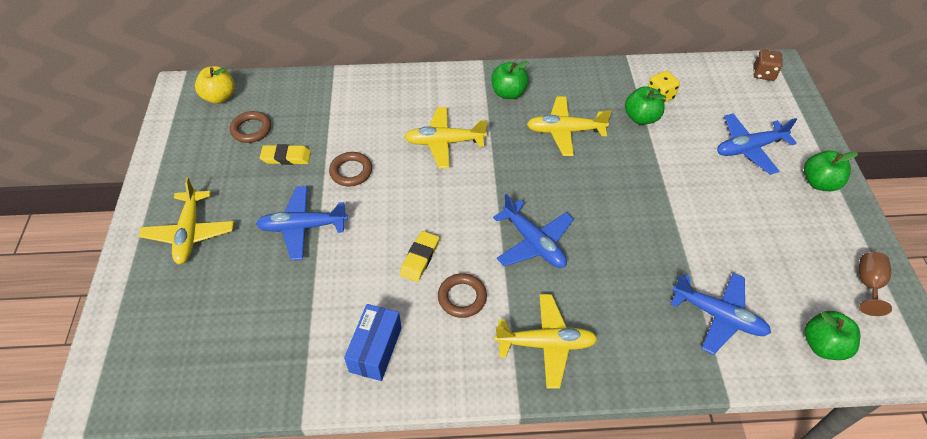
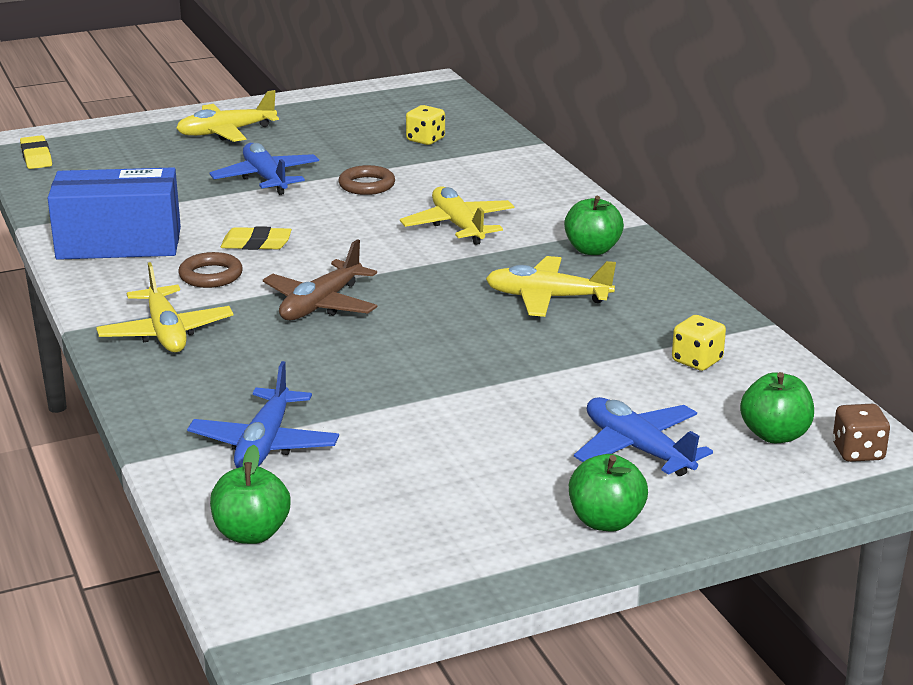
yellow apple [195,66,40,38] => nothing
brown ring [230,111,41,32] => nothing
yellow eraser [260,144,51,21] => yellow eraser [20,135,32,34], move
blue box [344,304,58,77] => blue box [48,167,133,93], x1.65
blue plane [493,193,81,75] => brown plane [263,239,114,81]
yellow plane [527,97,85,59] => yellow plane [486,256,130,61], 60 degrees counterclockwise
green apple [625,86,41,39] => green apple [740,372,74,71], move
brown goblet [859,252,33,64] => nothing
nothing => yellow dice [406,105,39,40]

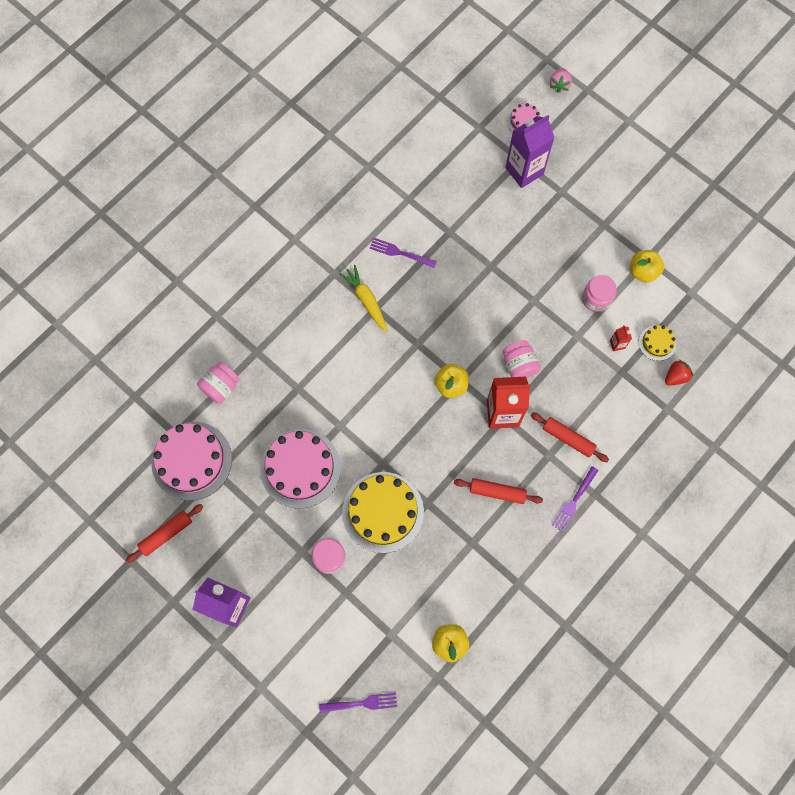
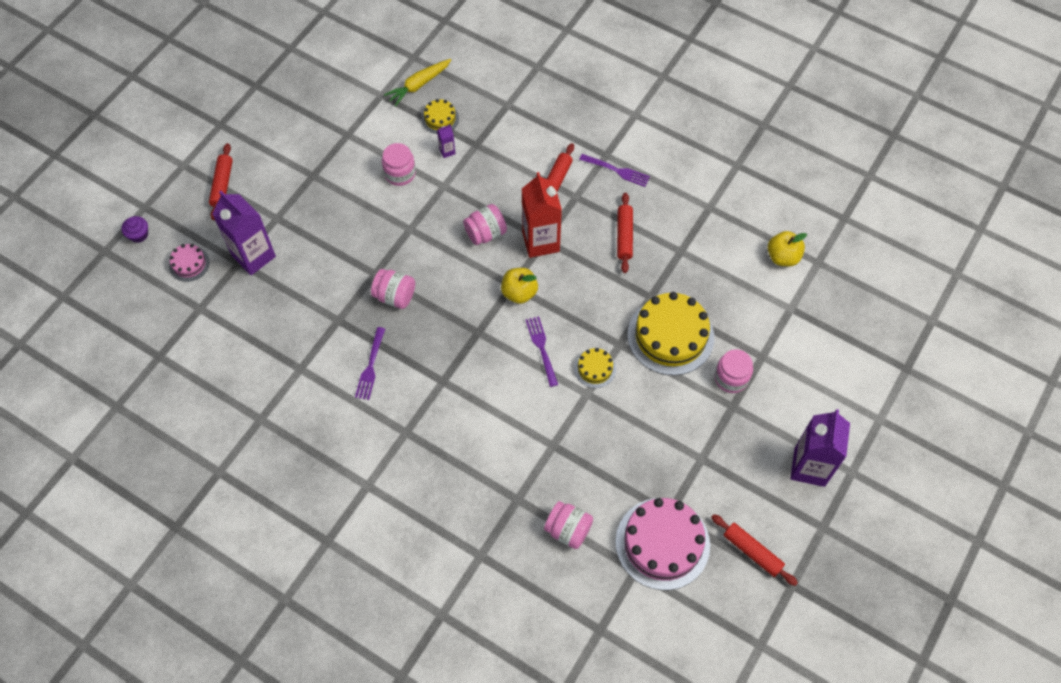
pink cake [260,429,81,79] => nothing
purple fork [319,693,78,20] => purple fork [526,316,32,71], move
yellow carrot [340,265,48,67] => yellow carrot [384,59,67,47], move
pink strawberry [550,68,22,25] => purple cupcake [121,216,27,27]
red carton [610,325,22,26] => purple carton [437,125,18,33]
yellow apple [630,250,34,33] => nothing
red strawberry [665,360,28,26] => nothing
nothing => red rolling pin [209,143,24,77]
nothing => pink jar [371,269,44,40]
nothing => yellow cake [574,348,42,40]

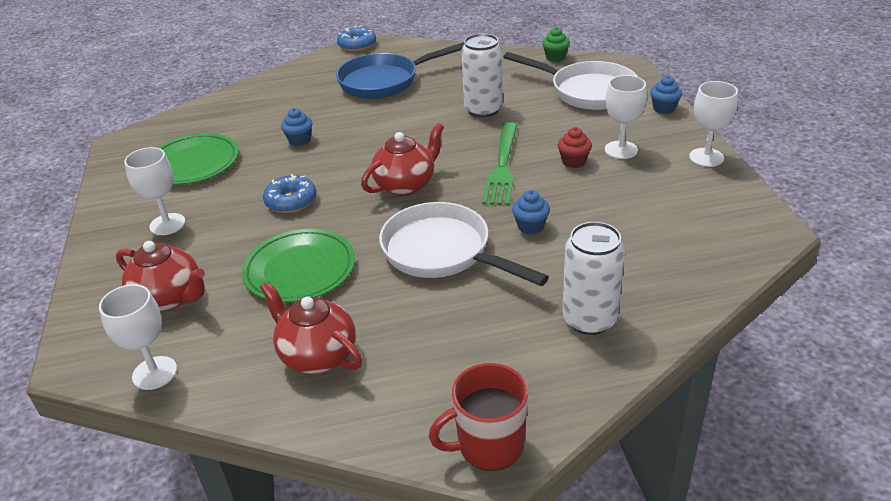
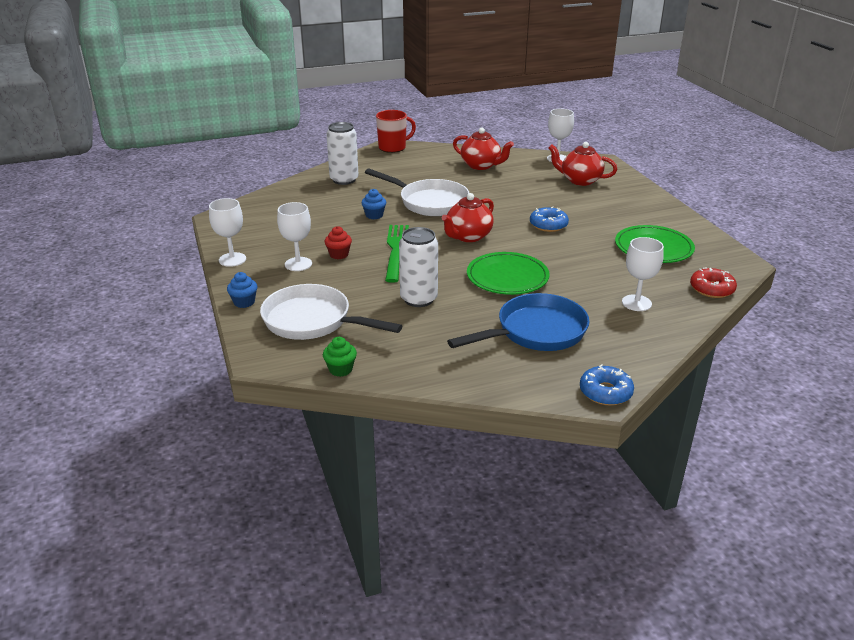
white goblet [124,147,62,88] => white goblet [622,237,42,74], move
green plate [242,229,113,74] => green plate [467,252,83,43], move
blue cupcake [281,108,31,38] => nothing
nothing => red donut [690,267,47,31]

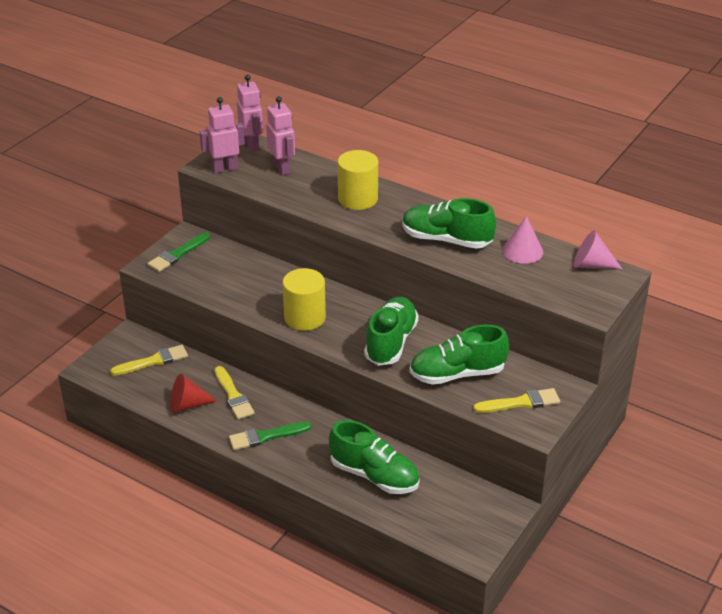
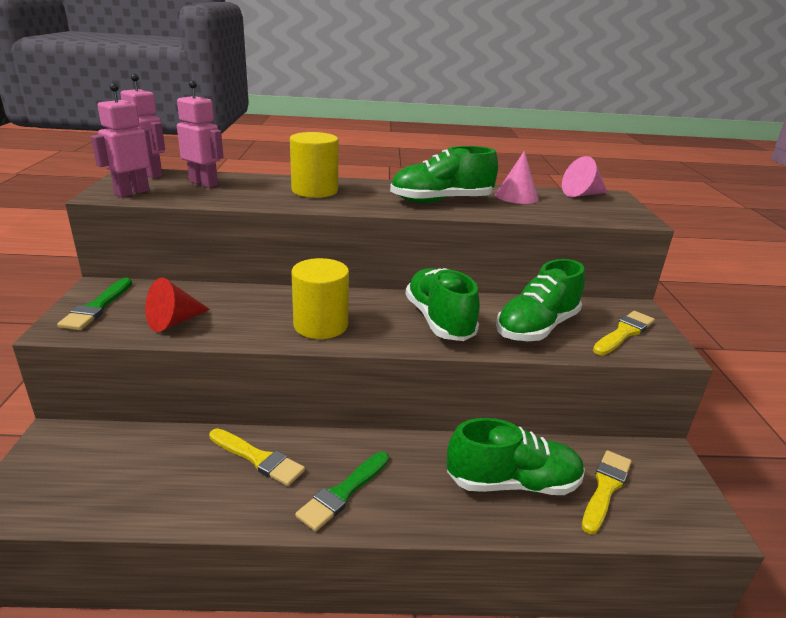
yellow brush [110,345,78,31] => yellow brush [582,450,50,84], move
red cone [170,374,47,39] => red cone [145,278,65,54], move

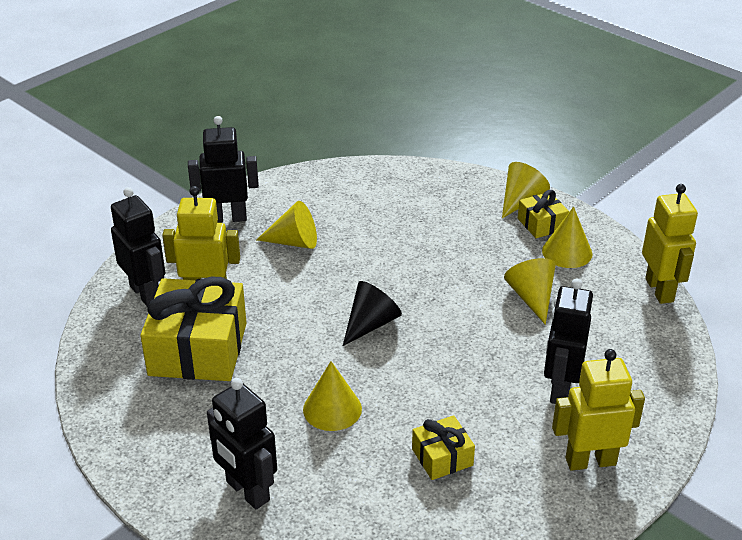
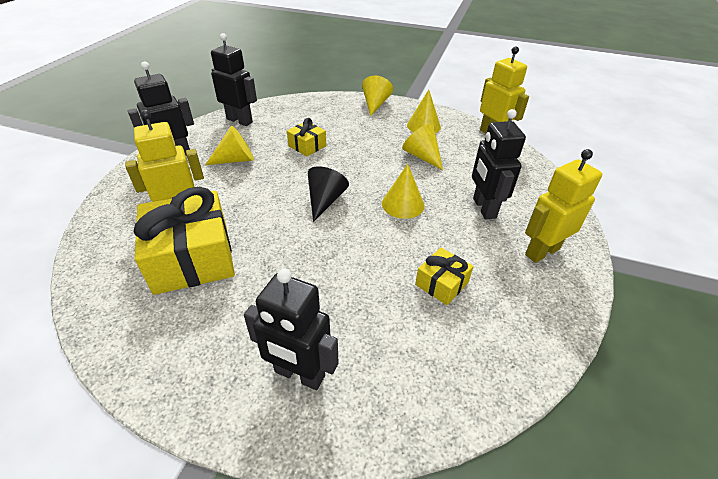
black robot [111,187,54,120] => black robot [211,33,46,93], move
yellow cone [303,361,59,70] => yellow cone [382,164,43,55], move
yellow gift [518,190,51,48] => yellow gift [287,118,39,38], move

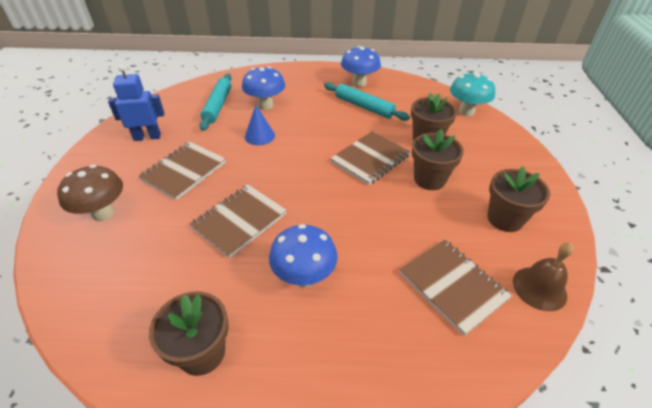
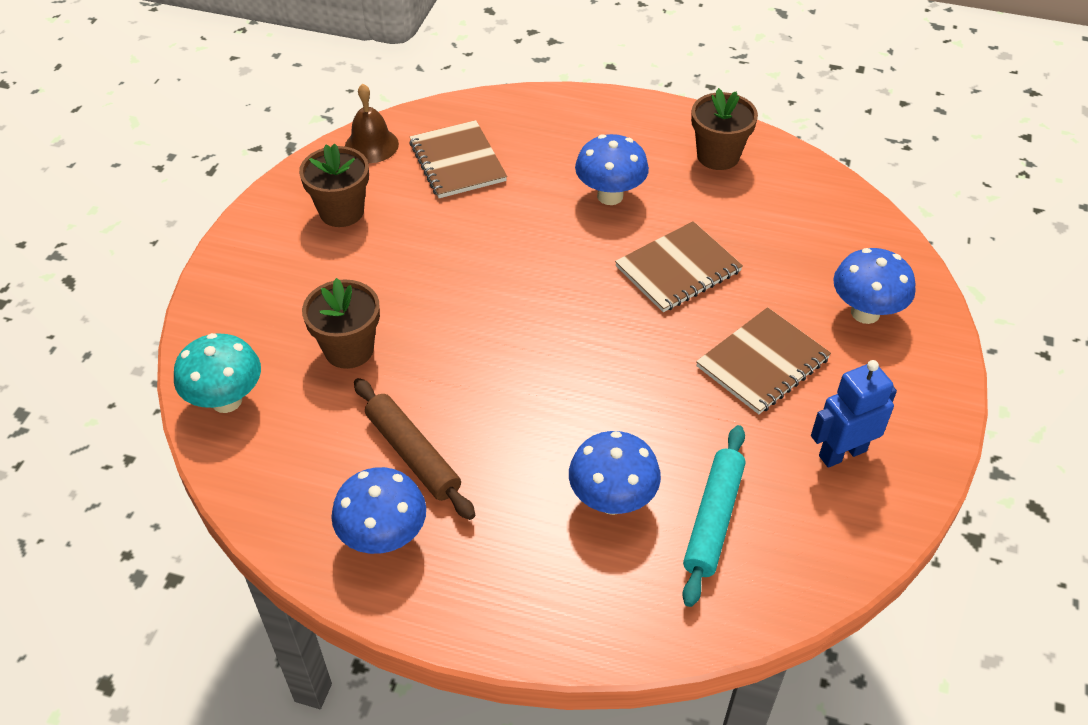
brown mushroom [57,165,66,56] => blue mushroom [833,248,83,76]
blue robot [108,65,56,76] => blue robot [811,360,86,108], 150 degrees clockwise
blue cone [245,105,30,40] => nothing
turquoise rolling pin [324,82,86,39] => brown rolling pin [354,378,121,142]
brown notebook [330,131,80,54] => nothing
brown flower pot [412,129,52,61] => nothing

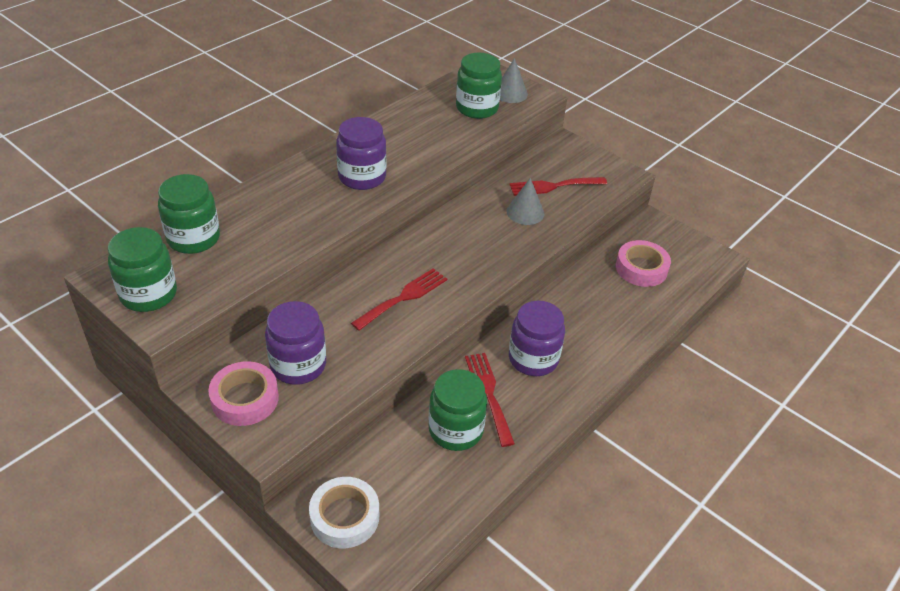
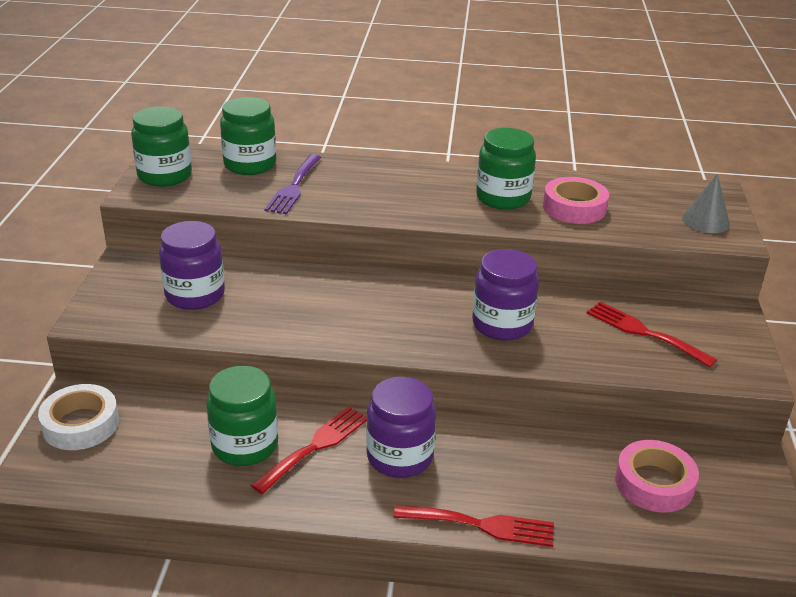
pink tape [208,361,71,65] => pink tape [543,177,66,47], move
purple jar [336,117,50,73] => purple jar [472,249,67,92], move
red fork [351,268,96,63] => red fork [393,504,161,43], move
green jar [456,53,46,66] => green jar [476,128,60,82], move
grey cone [507,178,38,47] => nothing
nothing => purple fork [264,154,57,60]

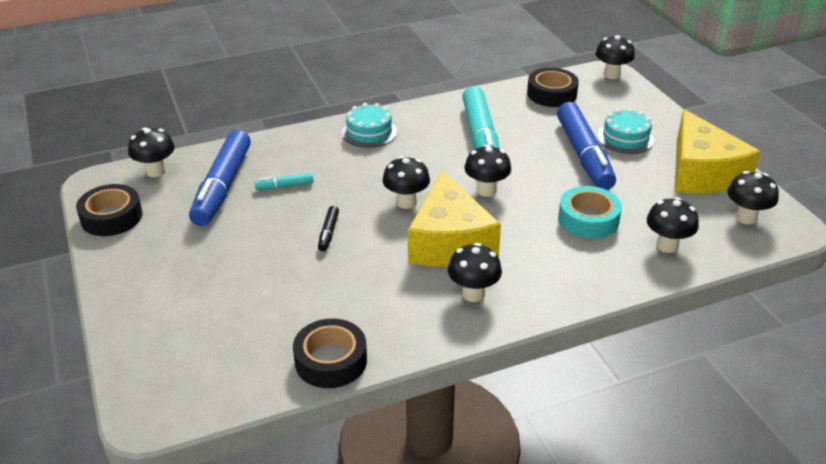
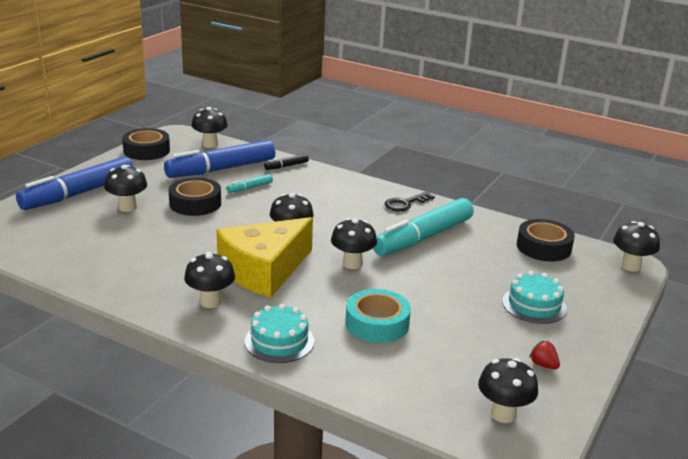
turquoise marker [255,173,59,17] => turquoise marker [227,174,46,19], 75 degrees counterclockwise
black tape [293,319,74,69] => black tape [169,178,52,38], move
black marker [318,206,21,45] => black marker [264,154,45,16], move
turquoise cake [342,103,55,45] => turquoise cake [245,304,69,59], move
blue marker [557,102,59,88] => blue marker [16,157,118,53], move
black mushroom [647,197,52,56] => black mushroom [104,165,43,47], move
yellow cheese [674,109,87,85] => red strawberry [529,341,31,28]
nothing => black key [385,191,50,20]

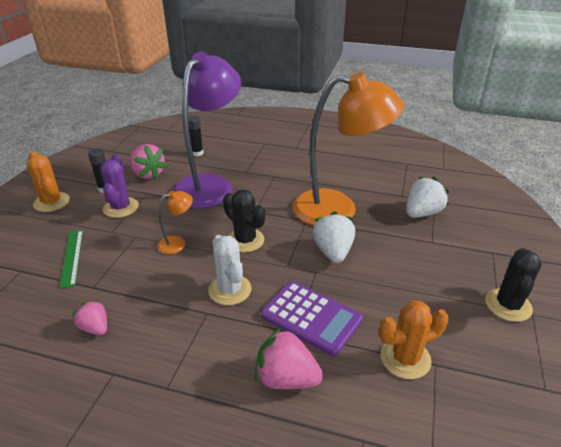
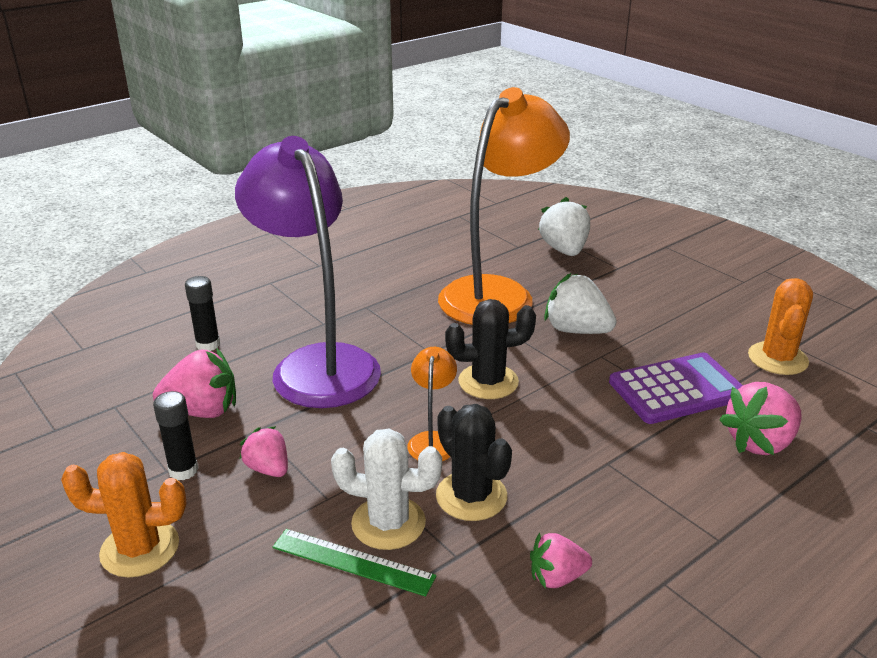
purple cactus [100,154,39,64] => pink strawberry [240,426,48,51]
white cactus [208,235,43,70] => white cactus [331,428,111,122], move
black cactus [485,248,57,74] => black cactus [436,404,76,117], move

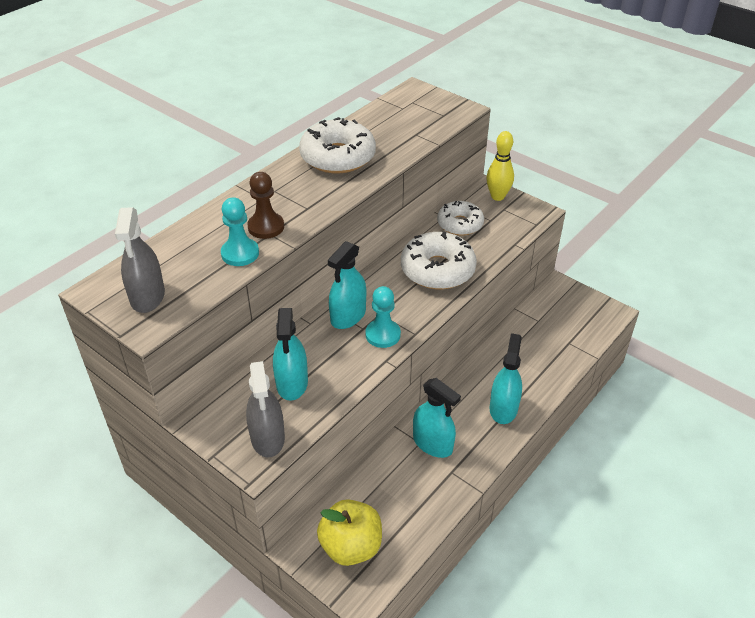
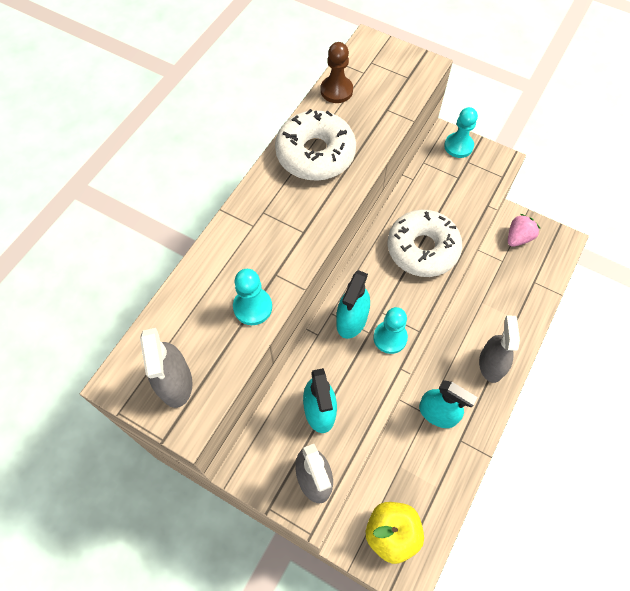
brown pawn [247,172,37,67] => brown pawn [321,42,32,61], move
white donut [437,201,47,35] => nothing
yellow bowling pin [486,131,28,70] => turquoise pawn [444,107,34,51]
turquoise spray bottle [490,333,32,91] => grey spray bottle [479,315,41,68]
nothing => pink strawberry [508,214,32,33]

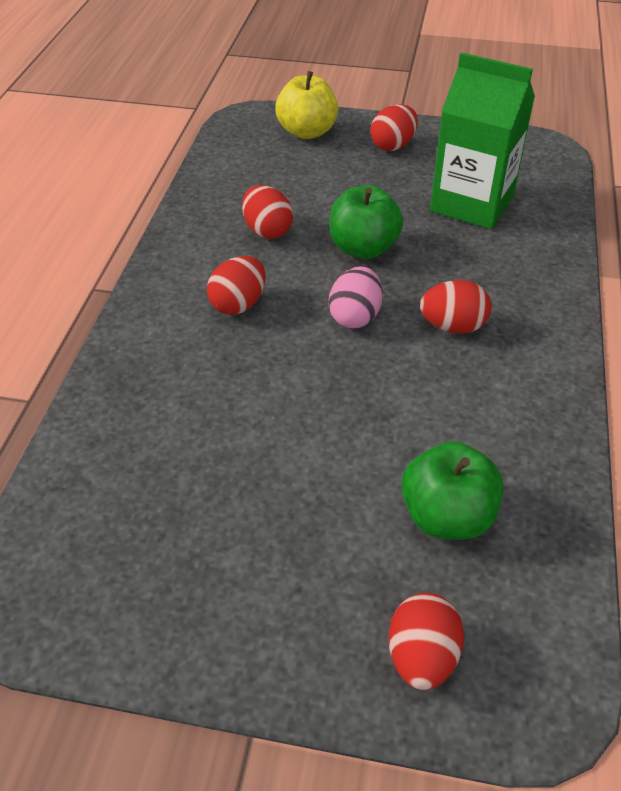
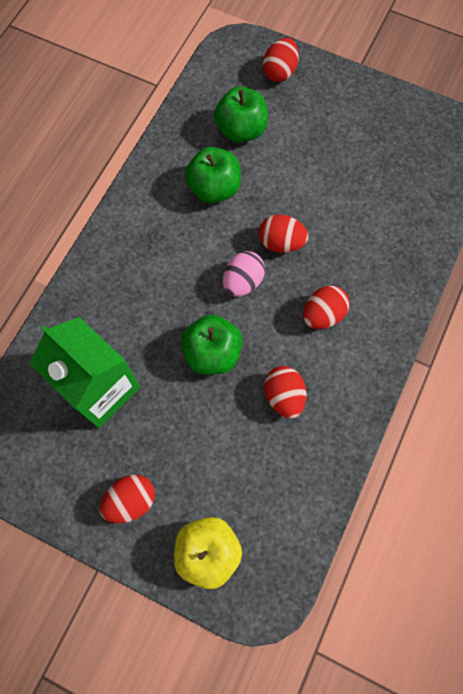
red egg [420,280,72,54] => red egg [259,214,49,39], move
nothing => green apple [185,147,56,56]

